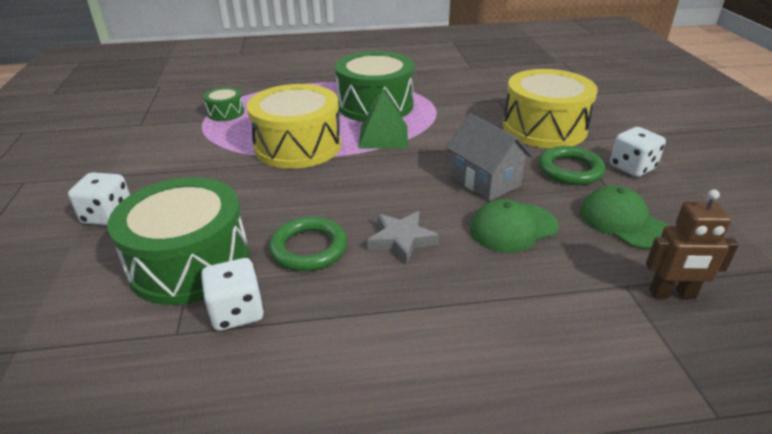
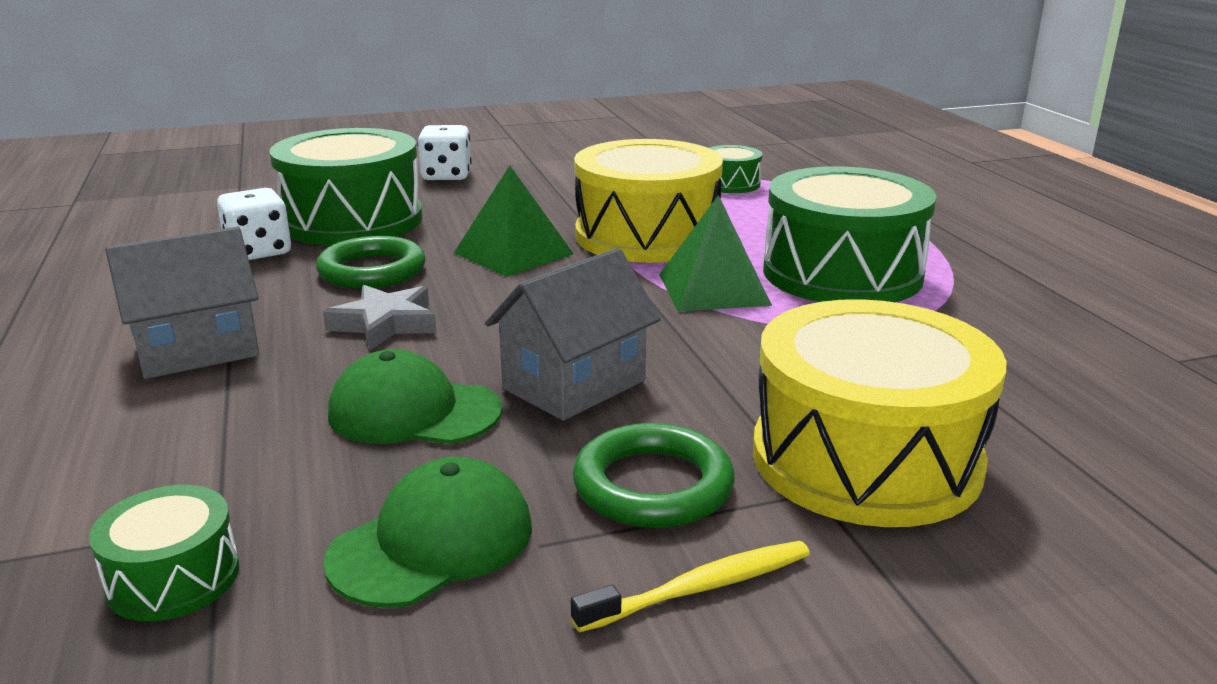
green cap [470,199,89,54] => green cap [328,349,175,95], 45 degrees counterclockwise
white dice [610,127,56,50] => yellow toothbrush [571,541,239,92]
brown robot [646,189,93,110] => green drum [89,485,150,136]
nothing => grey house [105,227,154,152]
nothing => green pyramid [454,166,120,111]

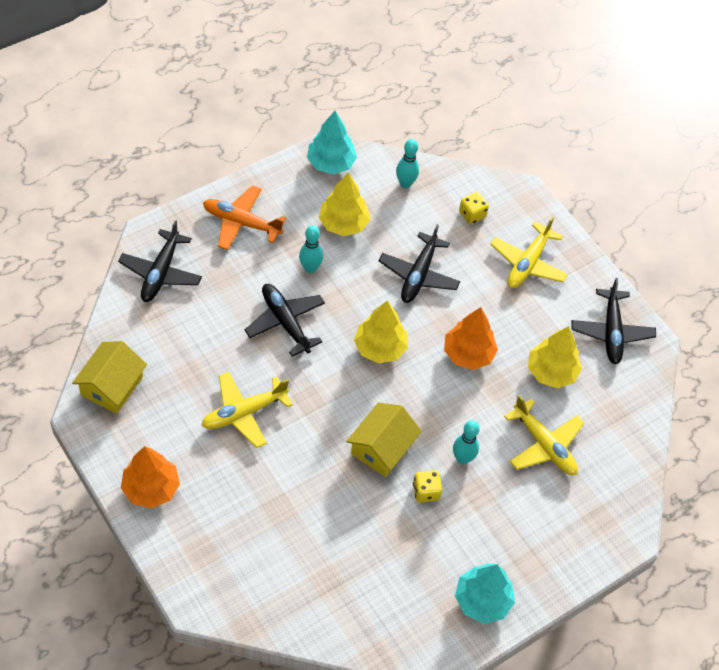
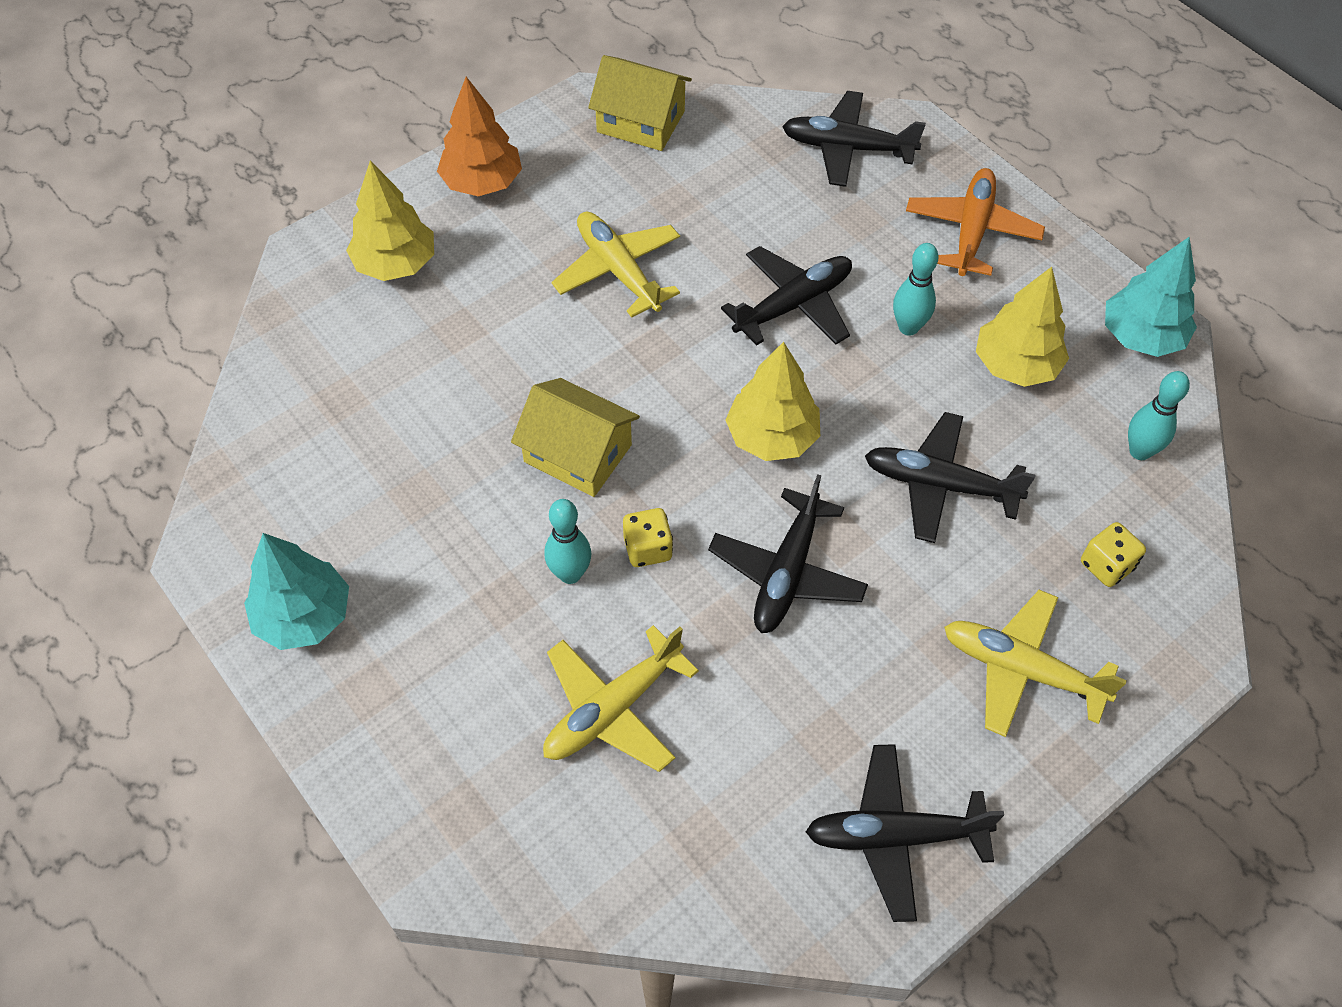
yellow dice [413,470,29,32] => yellow dice [623,508,50,59], move
orange tree [444,307,54,63] => black plane [708,474,160,159]
yellow tree [528,326,54,62] => yellow tree [346,161,88,120], move

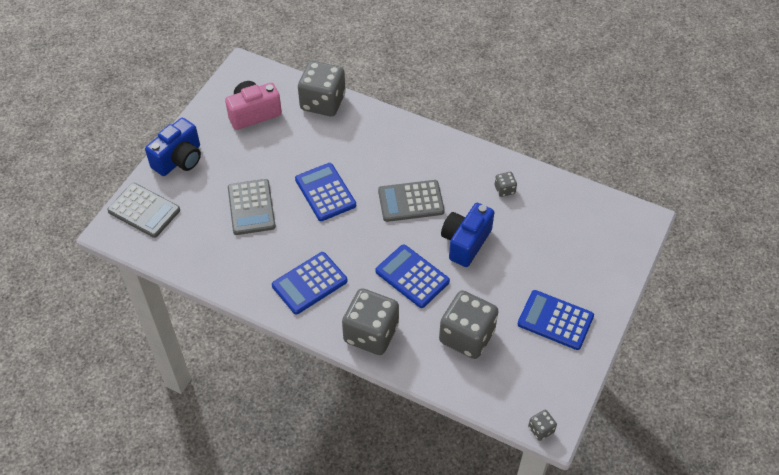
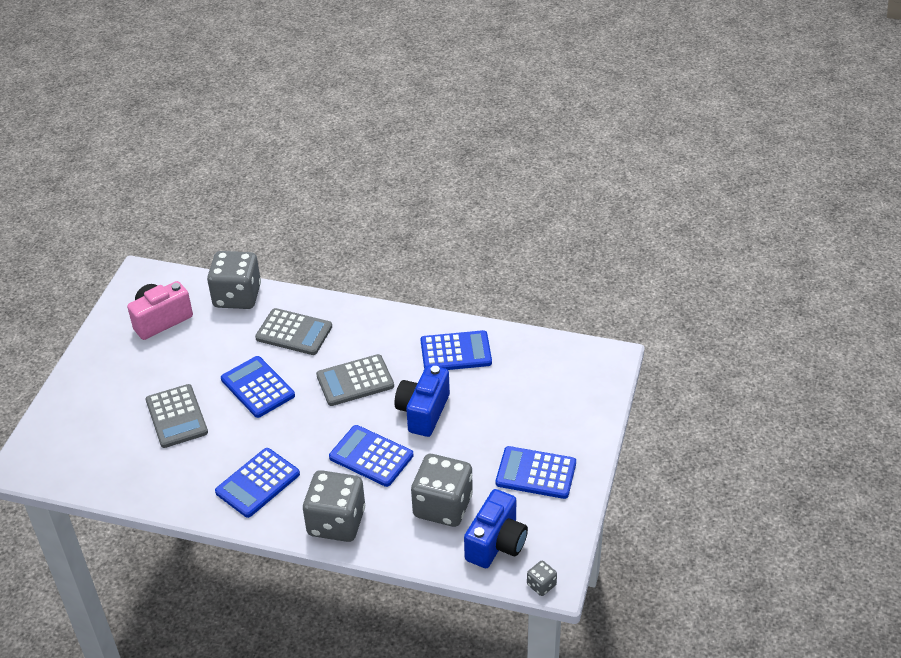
grey calculator [107,183,73,55] => grey calculator [255,308,77,47], move
blue camera [145,118,56,58] => blue camera [464,489,64,79], move
grey dice [495,172,22,25] => blue calculator [421,330,71,40]

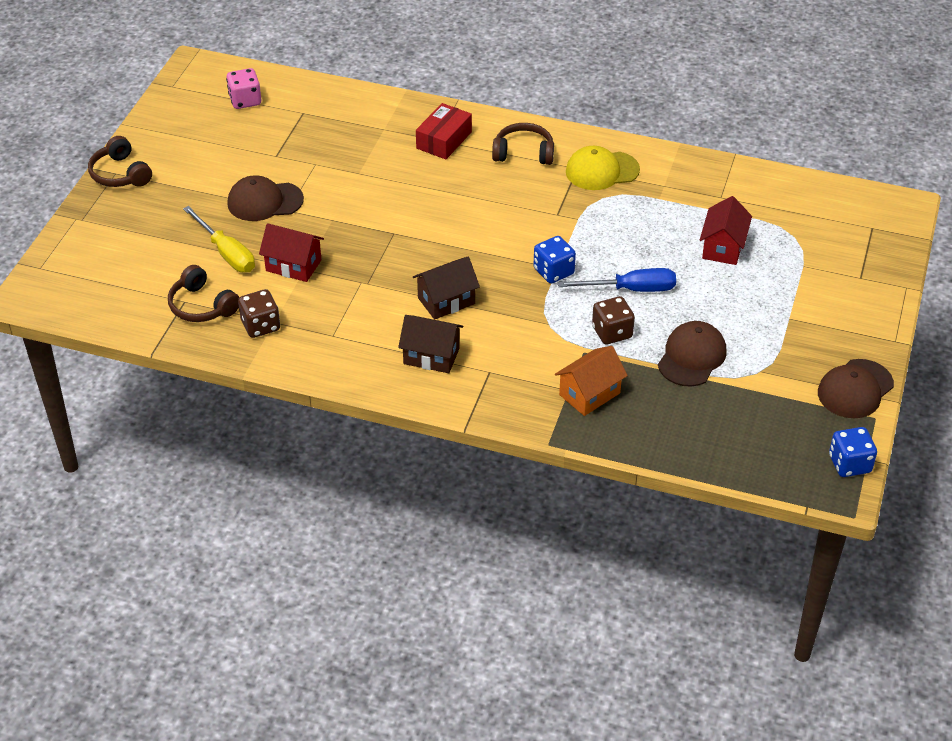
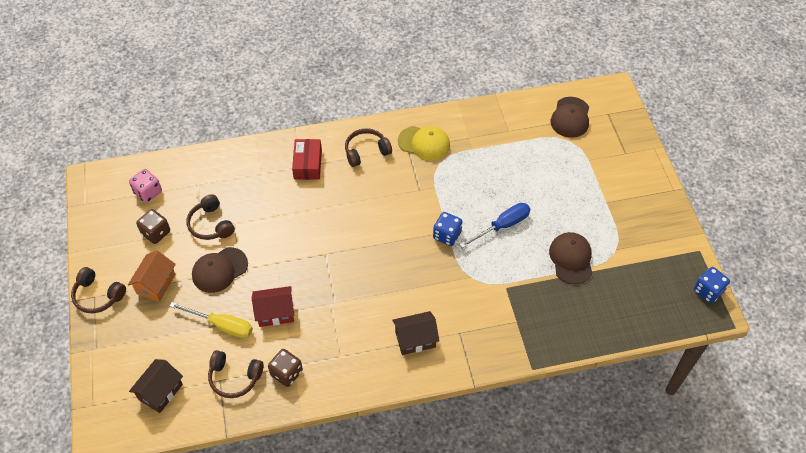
brown house [413,257,67,63] => brown house [129,359,54,54], move
orange house [555,346,73,70] => orange house [128,251,48,51], move
yellow cap [566,146,74,44] => yellow cap [398,126,52,35], 120 degrees counterclockwise
brown dice [592,296,43,49] => brown dice [136,209,34,35], move
red house [700,196,52,69] => nothing
brown cap [818,359,76,59] => brown cap [551,97,38,41], move
nothing => brown headphones [186,194,49,46]

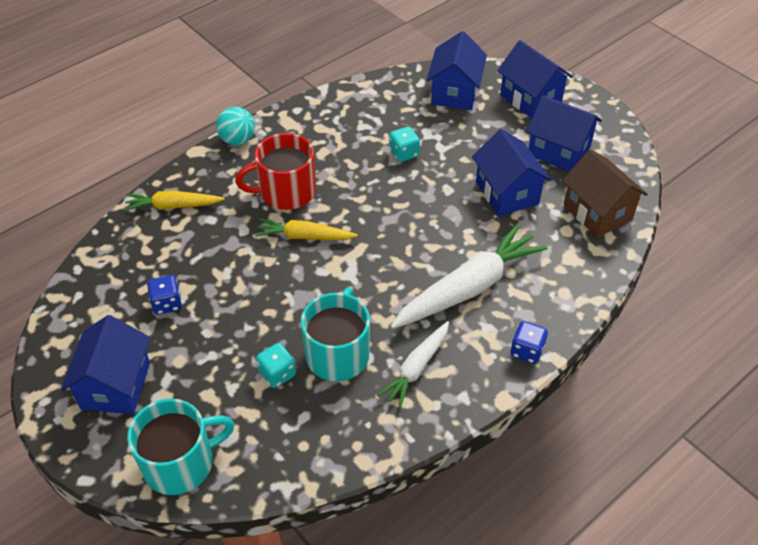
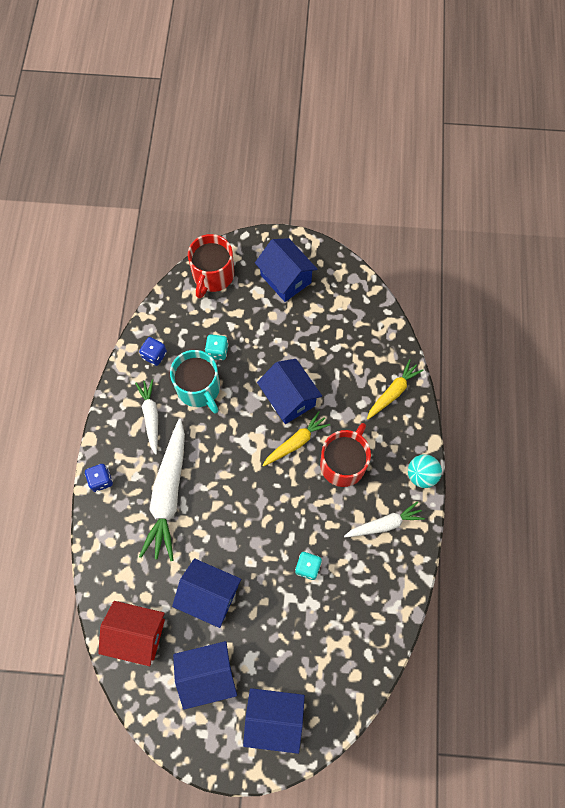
turquoise mug [127,398,107,97] => red mug [188,234,46,65]
blue dice [147,275,35,40] => blue dice [139,337,28,29], move
blue house [427,31,60,79] => blue house [257,359,65,65], move
brown house [562,149,86,89] => red house [98,601,67,65]
nothing => white carrot [344,501,81,36]

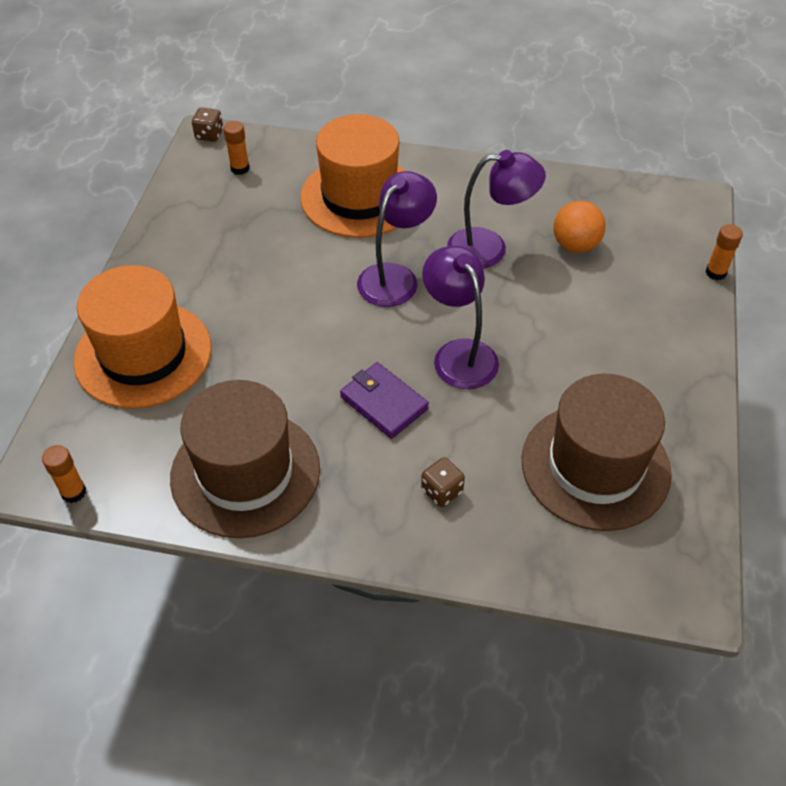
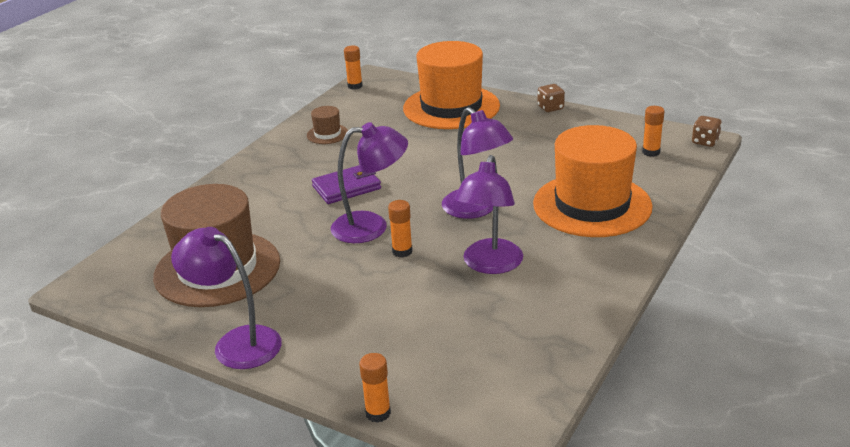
brown hat [170,380,150,158] => brown hat [307,106,41,38], x0.42
brown dice [421,457,44,50] => brown dice [537,84,28,28], move
orange ball [553,201,53,52] => nothing
nothing => purple lamp [171,227,111,142]
nothing => orange glue stick [388,200,25,57]

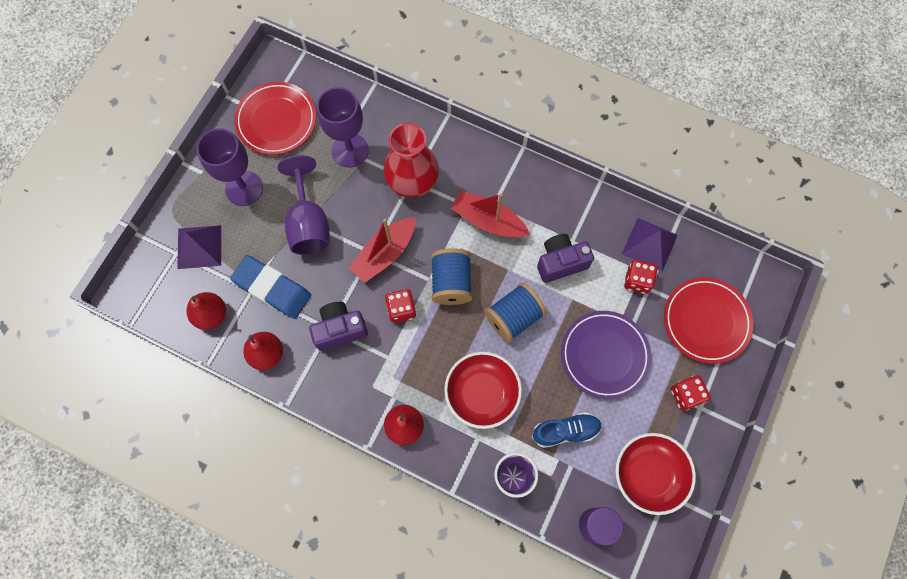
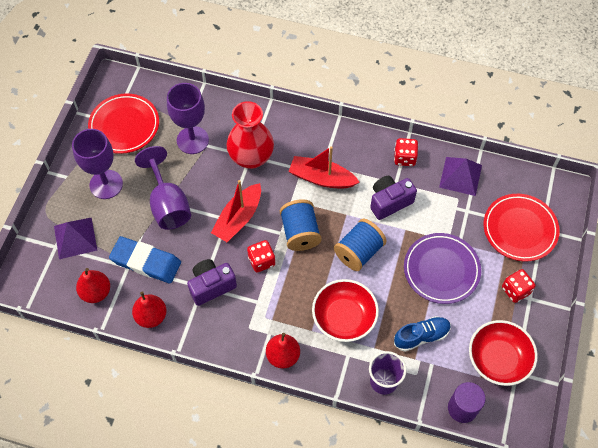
red dice [624,260,34,34] => red dice [394,138,24,28], move

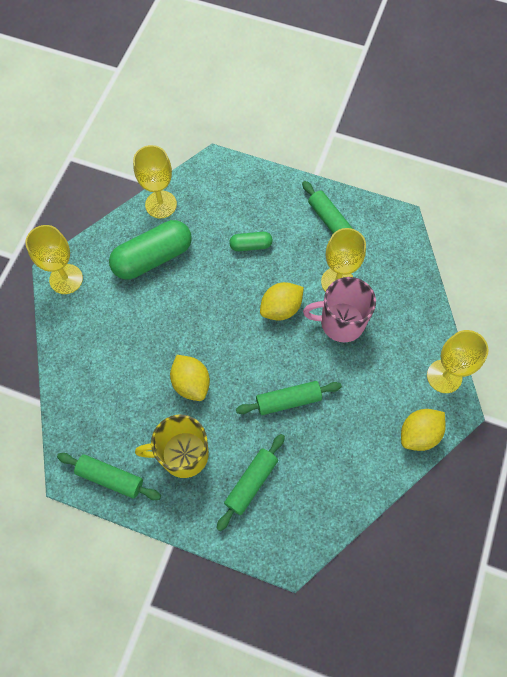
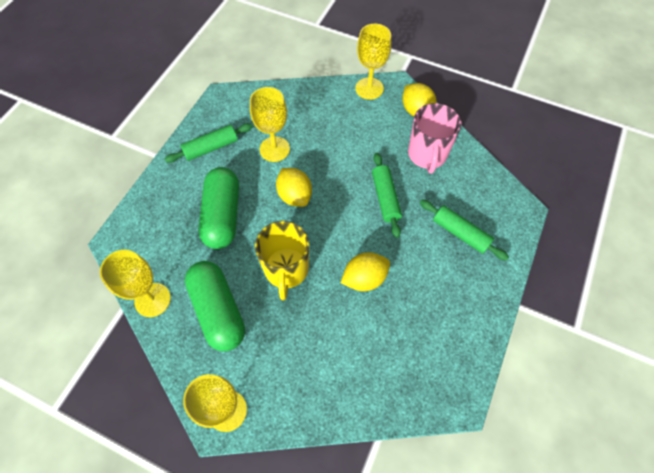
green rolling pin [57,453,104,47] => nothing
yellow mug [135,415,74,63] => yellow mug [255,221,54,79], move
green capsule [229,232,44,19] => green capsule [198,167,41,82], x2.00
pink mug [303,277,73,66] => pink mug [408,103,53,70], move

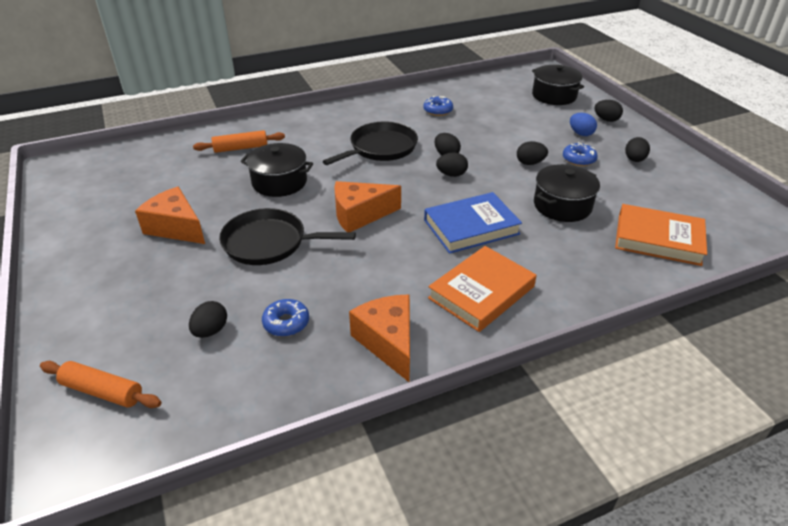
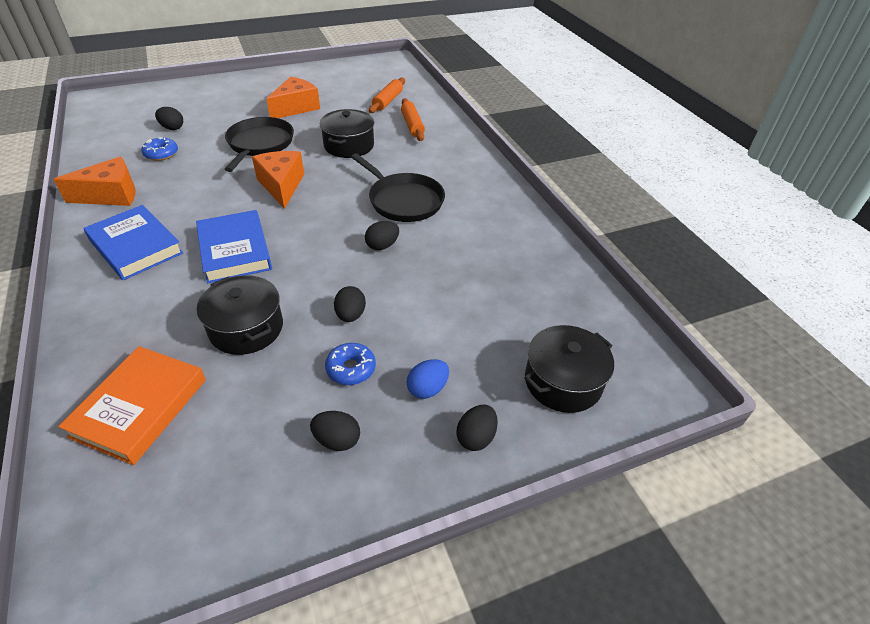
orange rolling pin [40,361,121,47] => orange rolling pin [369,78,36,35], move
blue donut [423,96,30,20] => nothing
orange book [428,246,108,86] => blue book [83,205,100,75]
black egg [436,152,32,25] => nothing

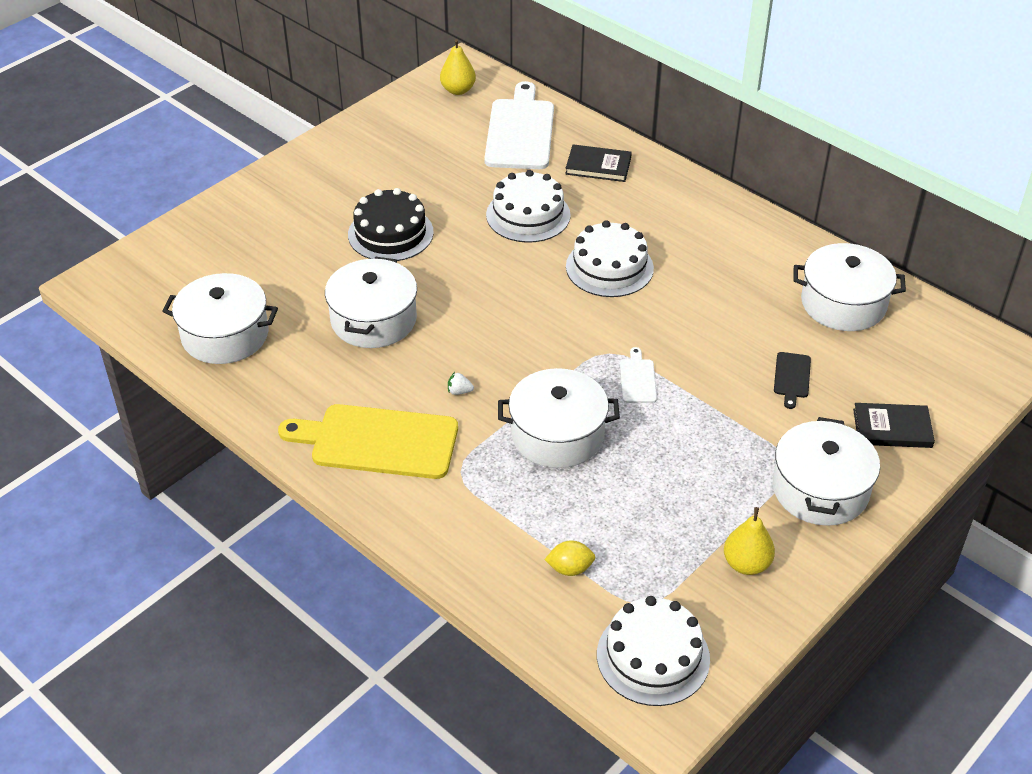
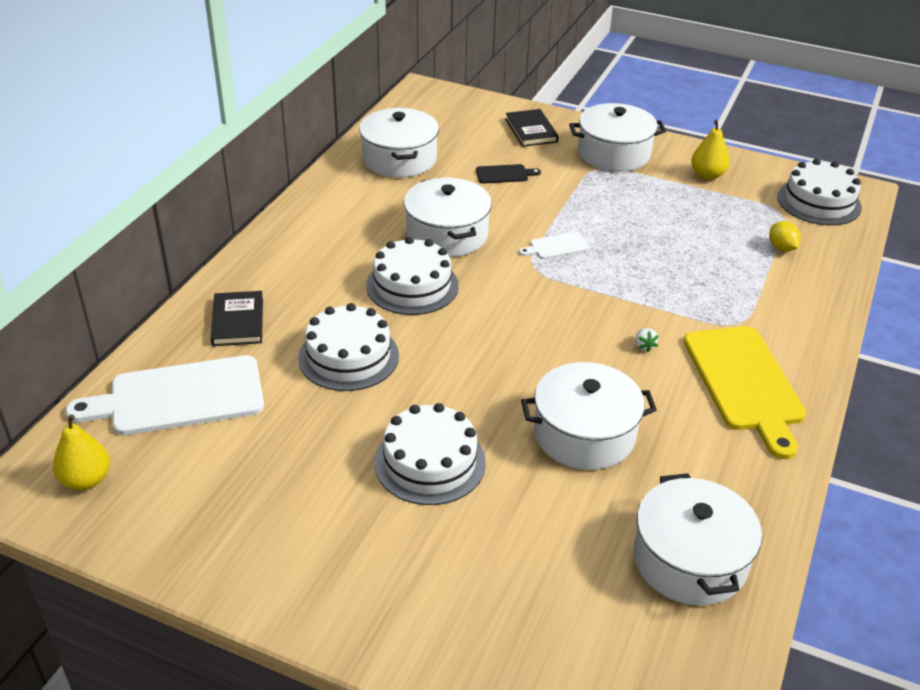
black cake [348,188,86,73] => white cake [374,403,112,102]
white pot [498,368,122,100] => white pot [404,178,88,79], move

